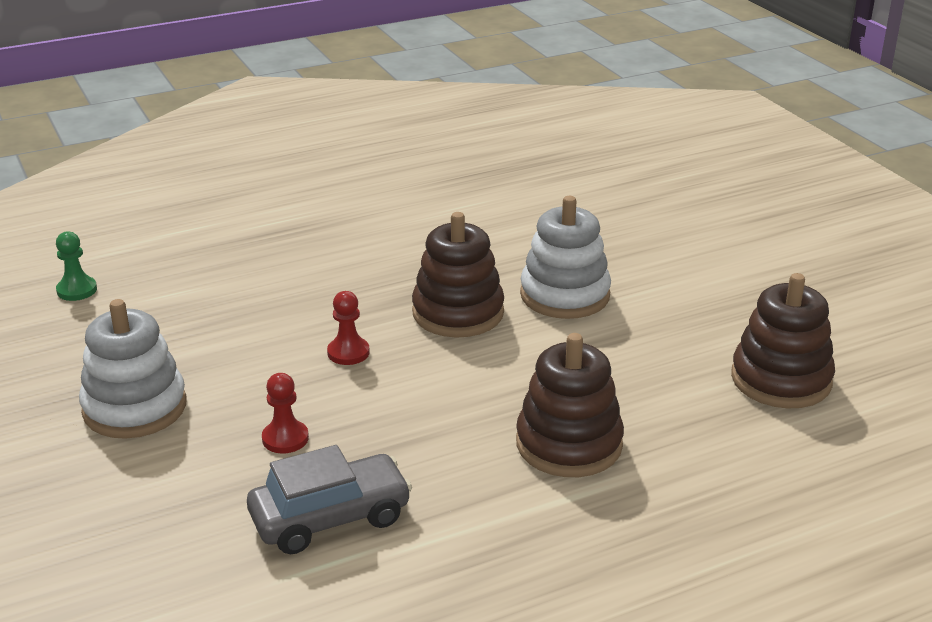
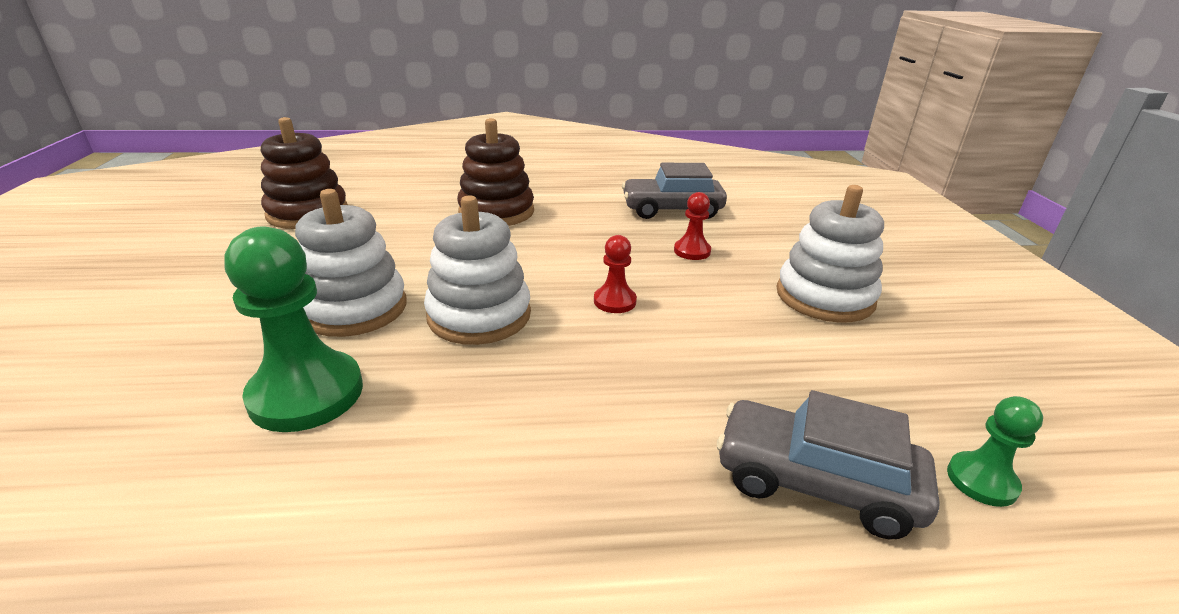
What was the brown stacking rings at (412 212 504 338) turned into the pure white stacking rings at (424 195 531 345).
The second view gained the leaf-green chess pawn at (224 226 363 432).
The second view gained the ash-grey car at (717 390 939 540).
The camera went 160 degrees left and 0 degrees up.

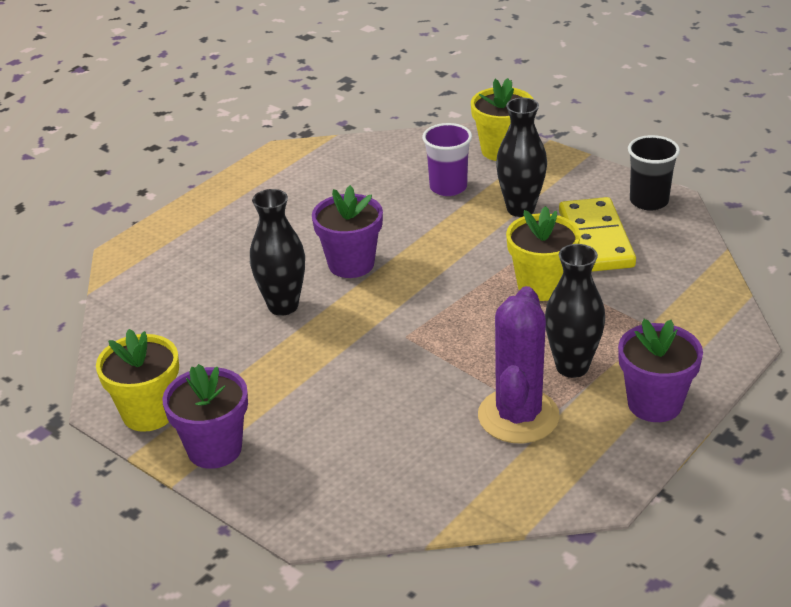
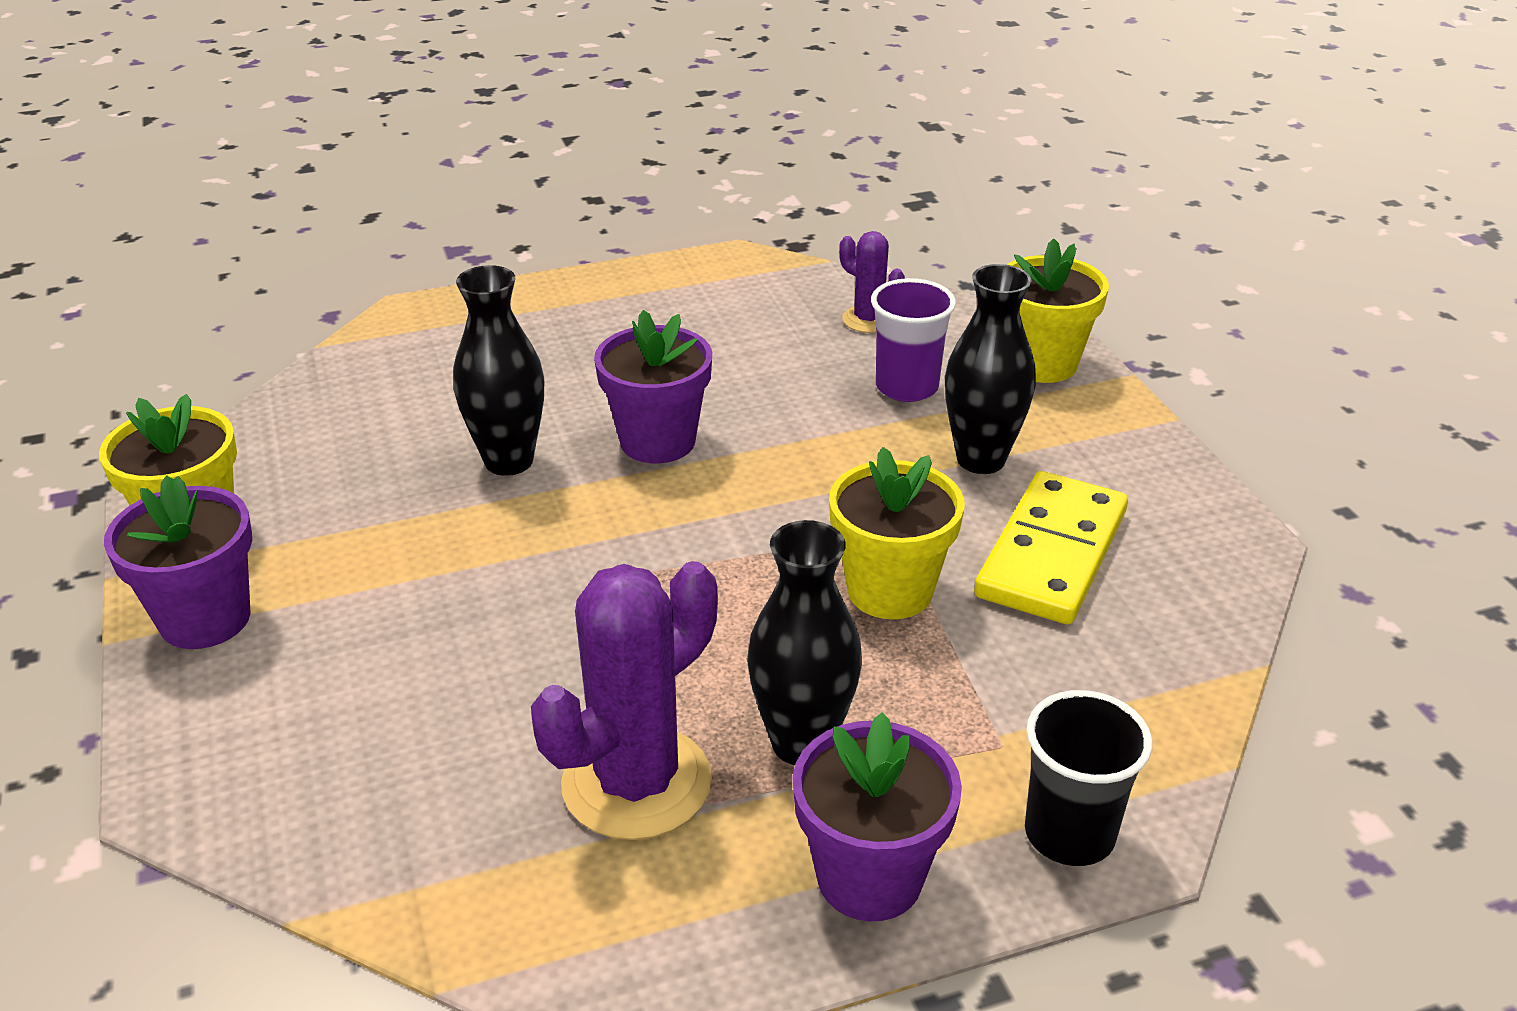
The jet-black tumbler ended up elsewhere, having gone from (628 135 680 211) to (1025 690 1152 866).
The second view gained the violet saguaro cactus at (839 231 905 333).
The camera went 30 degrees right and 0 degrees up.

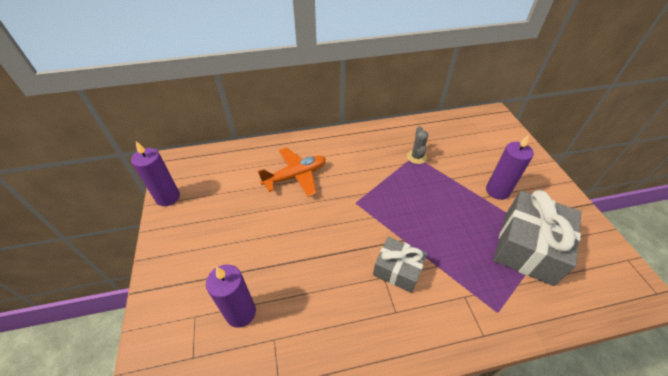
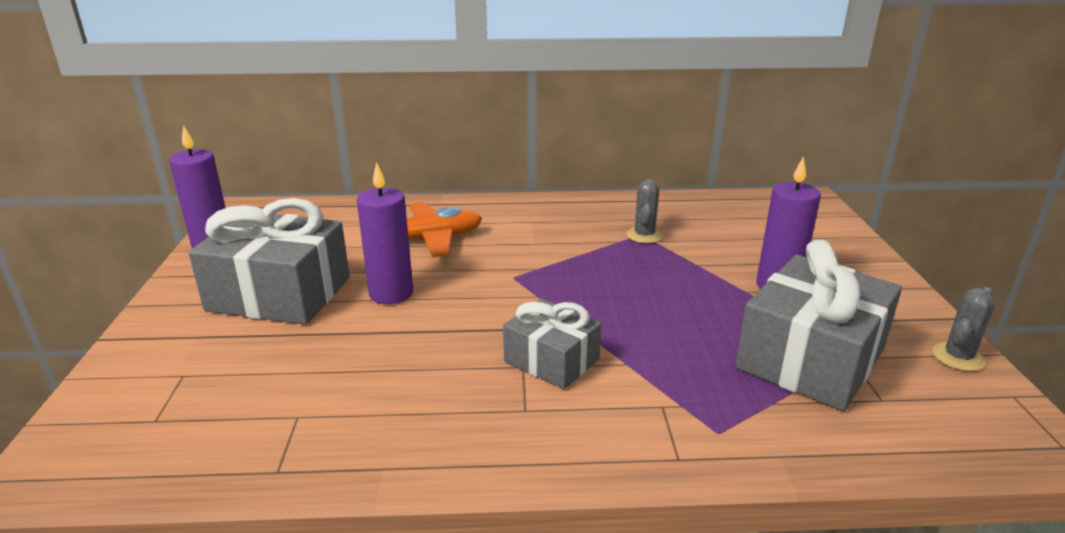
The violet candle ended up elsewhere, having gone from (206 265 256 328) to (357 162 413 304).
The second view gained the ash-grey gift at (189 198 350 325).
The second view gained the ash-grey saguaro cactus at (932 287 995 371).
The camera went 10 degrees right and 20 degrees down.

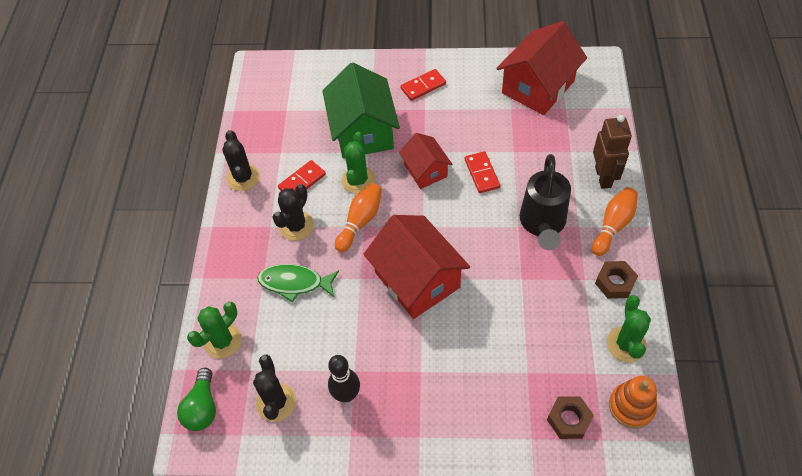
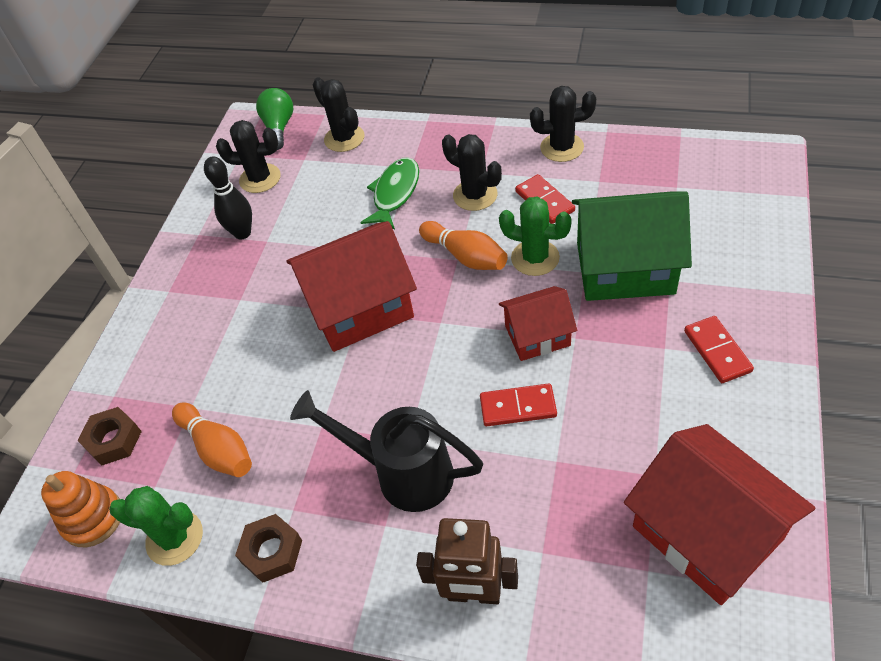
The bright orange tenpin ended up elsewhere, having gone from (592 187 638 256) to (172 402 252 477).
What was the leaf-green saguaro cactus at (187 302 242 359) turned into the jet-black saguaro cactus at (313 77 364 152).
The leaf-green bulb at (177 368 216 431) ended up facing another way, 75 degrees clockwise from before.
The camera went 105 degrees right and 5 degrees down.

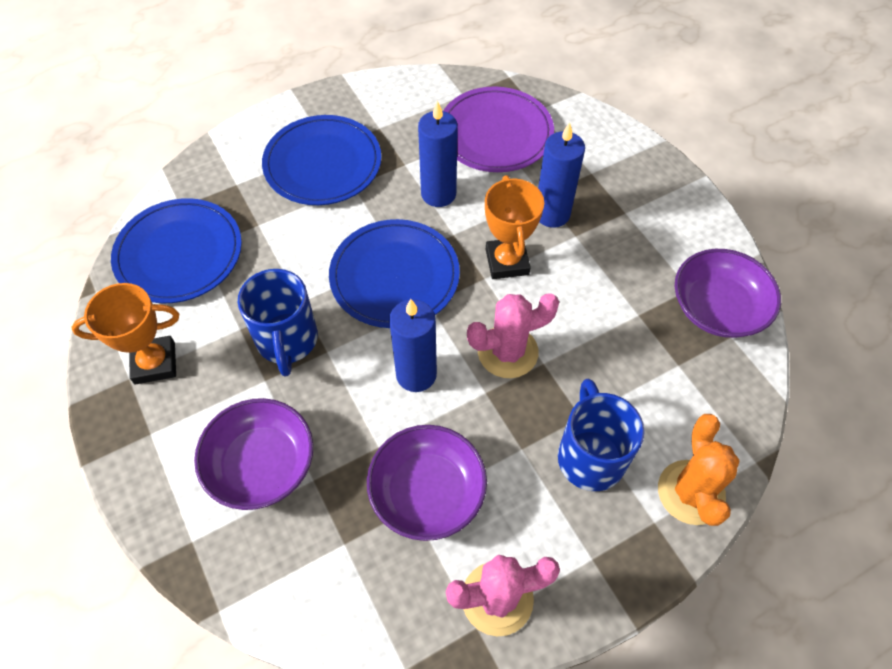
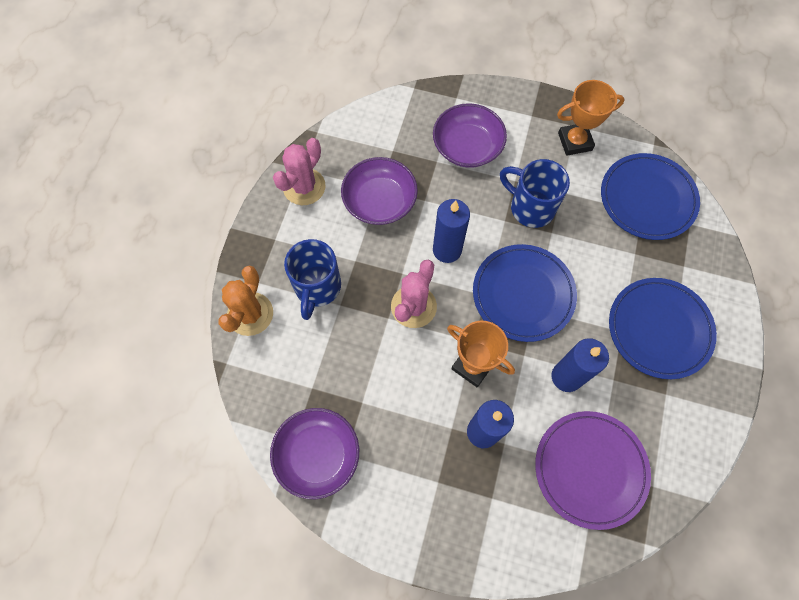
The bright orange trophy at (71 283 179 385) ended up facing another way, 45 degrees clockwise from before.
The cobalt mug at (558 379 645 491) ended up facing another way, 60 degrees clockwise from before.
The bright orange saguaro cactus at (658 414 740 526) ended up facing another way, 60 degrees clockwise from before.
The camera went 135 degrees right and 10 degrees up.

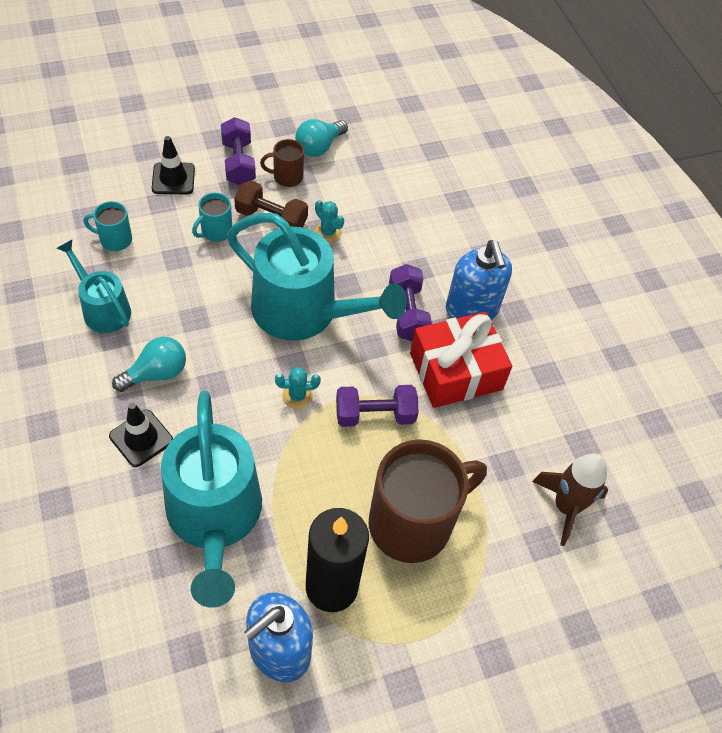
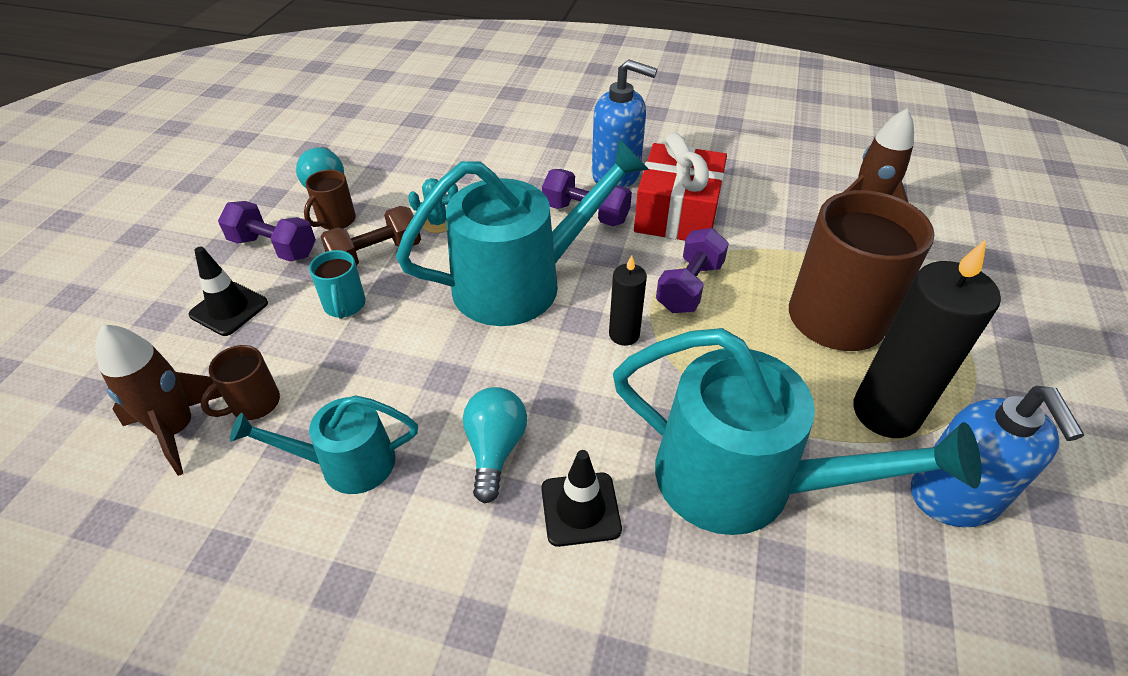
What was the aqua mug at (84 201 132 251) turned into the brown mug at (200 345 280 420).
Where the aqua saguaro cactus stood at (275 367 321 409), the jet-black candle came to stand at (609 255 647 346).
The second view gained the brown toy rocket at (96 324 222 476).
The camera went 50 degrees left and 10 degrees down.

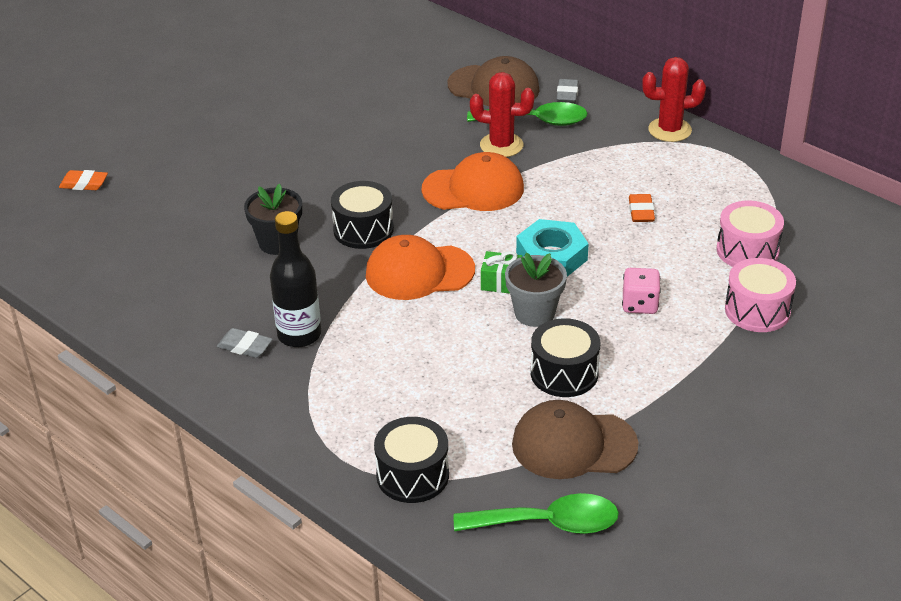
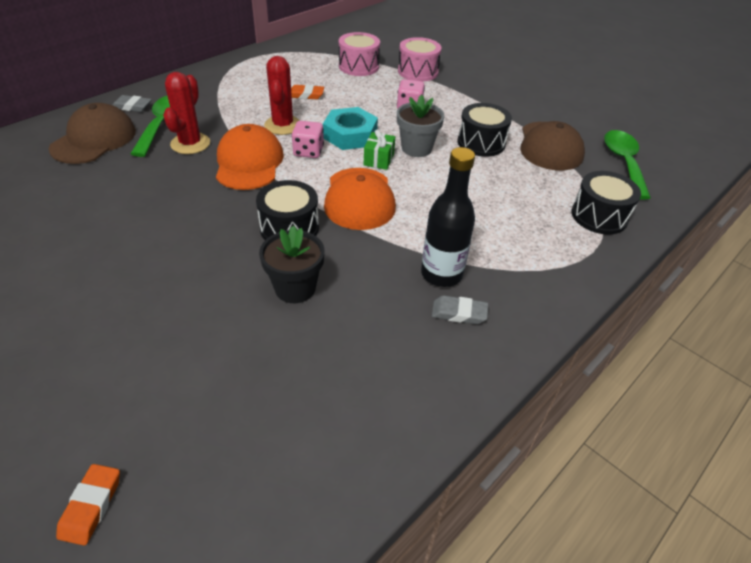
The crimson saguaro cactus ended up elsewhere, having gone from (642 57 706 142) to (264 56 300 135).
The ash-grey gum eraser at (217 328 273 358) ended up facing another way, 75 degrees clockwise from before.
The second view gained the rosy game die at (292 121 324 158).
The camera went 90 degrees left and 5 degrees up.

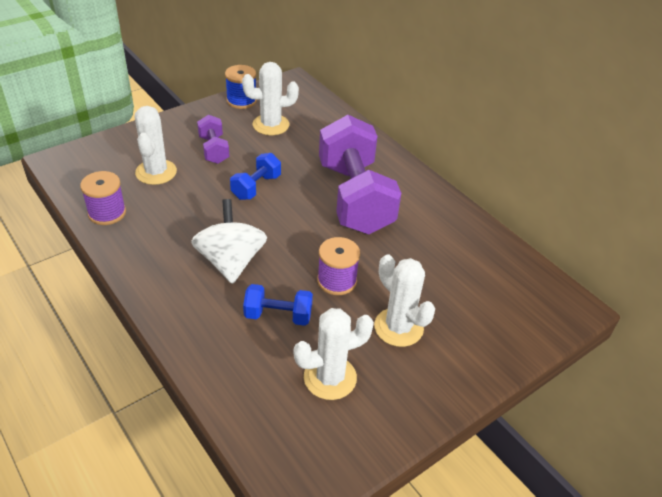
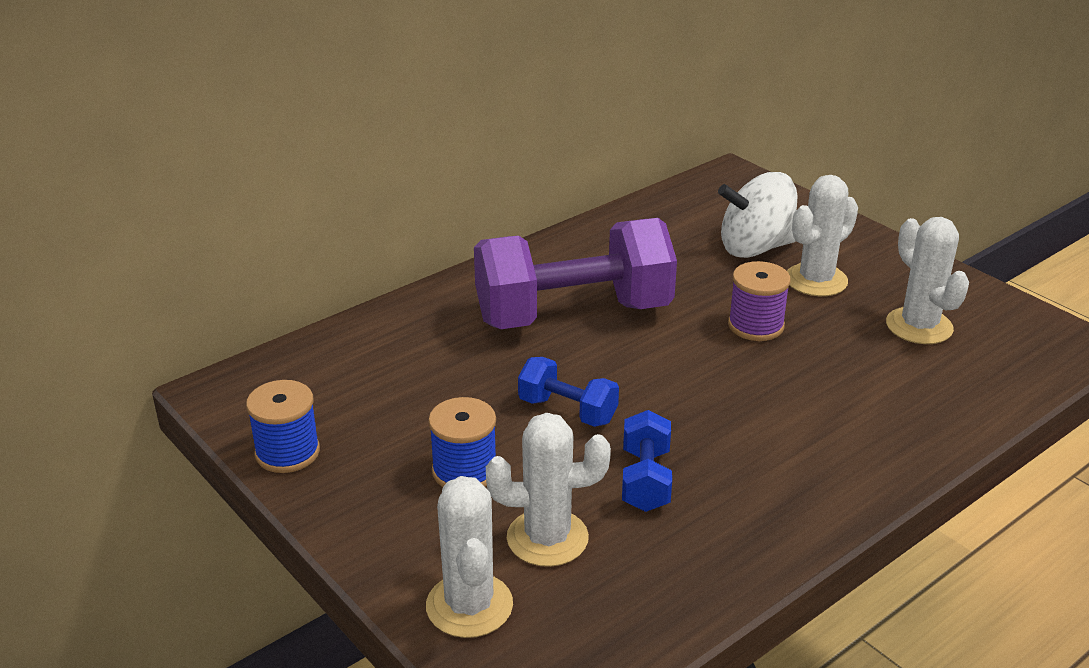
The pure white saguaro cactus ended up elsewhere, having gone from (242 62 299 135) to (426 476 513 638).
Where the violet hand weight stood at (197 115 229 164), the cobalt bobbin came to stand at (428 397 496 487).
The second view lost the violet bobbin at (80 171 126 225).
The pure white toy top ended up elsewhere, having gone from (191 199 267 284) to (718 172 797 258).
The cobalt hand weight ended up elsewhere, having gone from (243 284 313 326) to (622 410 672 512).
The camera went 90 degrees left and 10 degrees down.

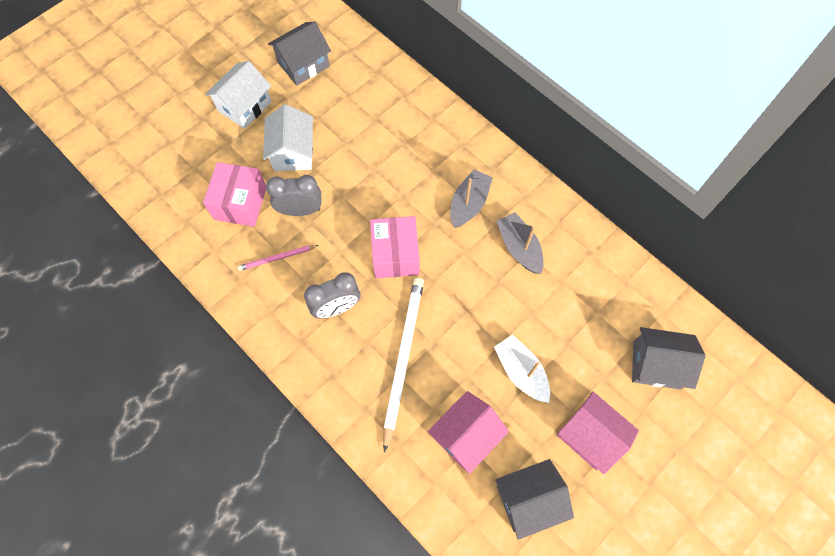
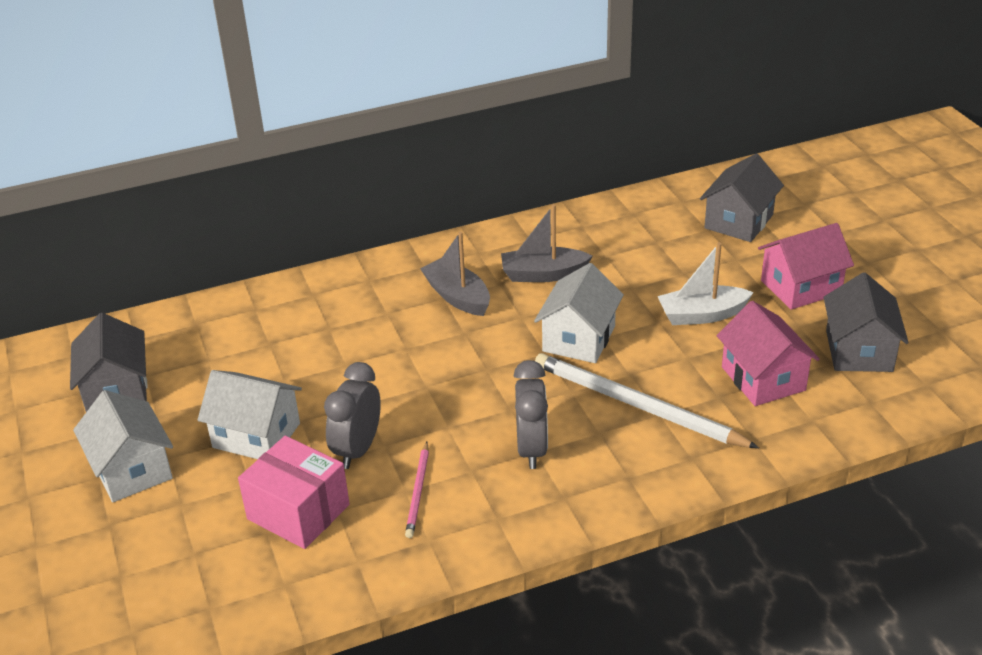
The second view lost the rosy package at (370 216 420 278).
The second view gained the pure white toy house at (534 263 624 363).
The camera went 65 degrees left and 30 degrees down.

